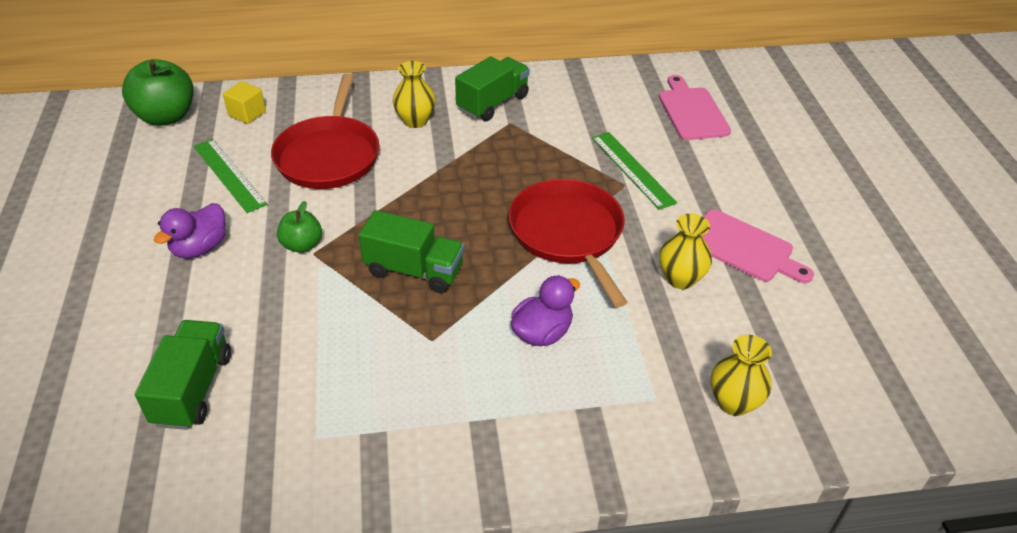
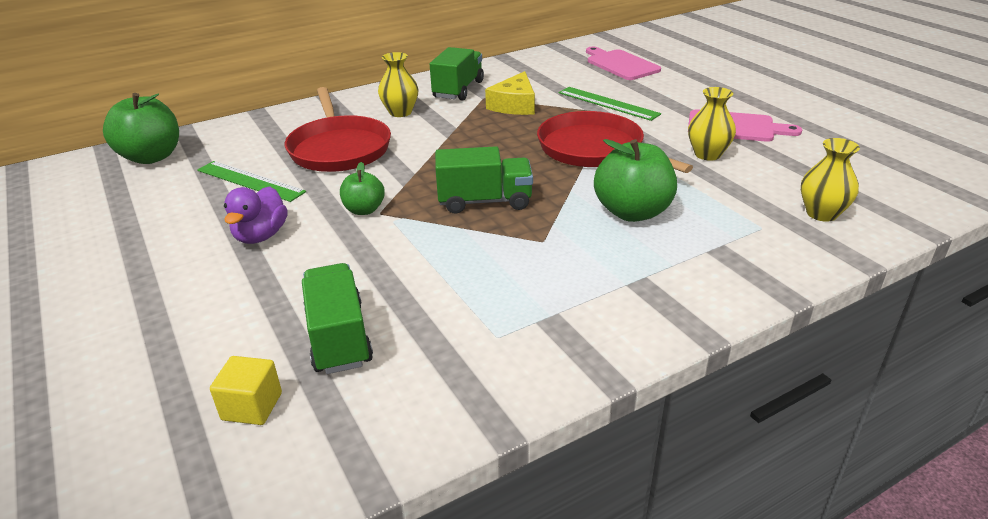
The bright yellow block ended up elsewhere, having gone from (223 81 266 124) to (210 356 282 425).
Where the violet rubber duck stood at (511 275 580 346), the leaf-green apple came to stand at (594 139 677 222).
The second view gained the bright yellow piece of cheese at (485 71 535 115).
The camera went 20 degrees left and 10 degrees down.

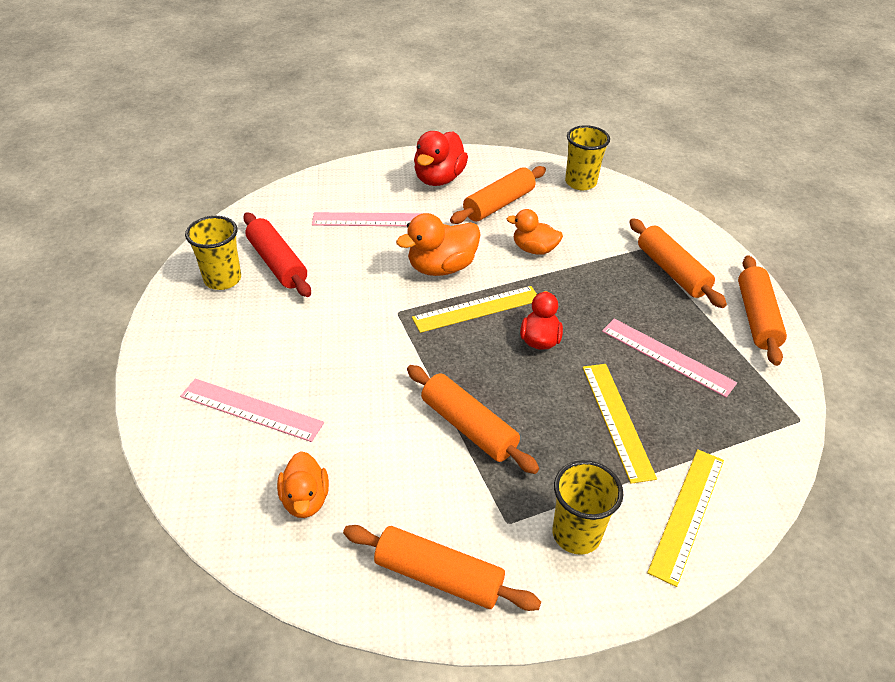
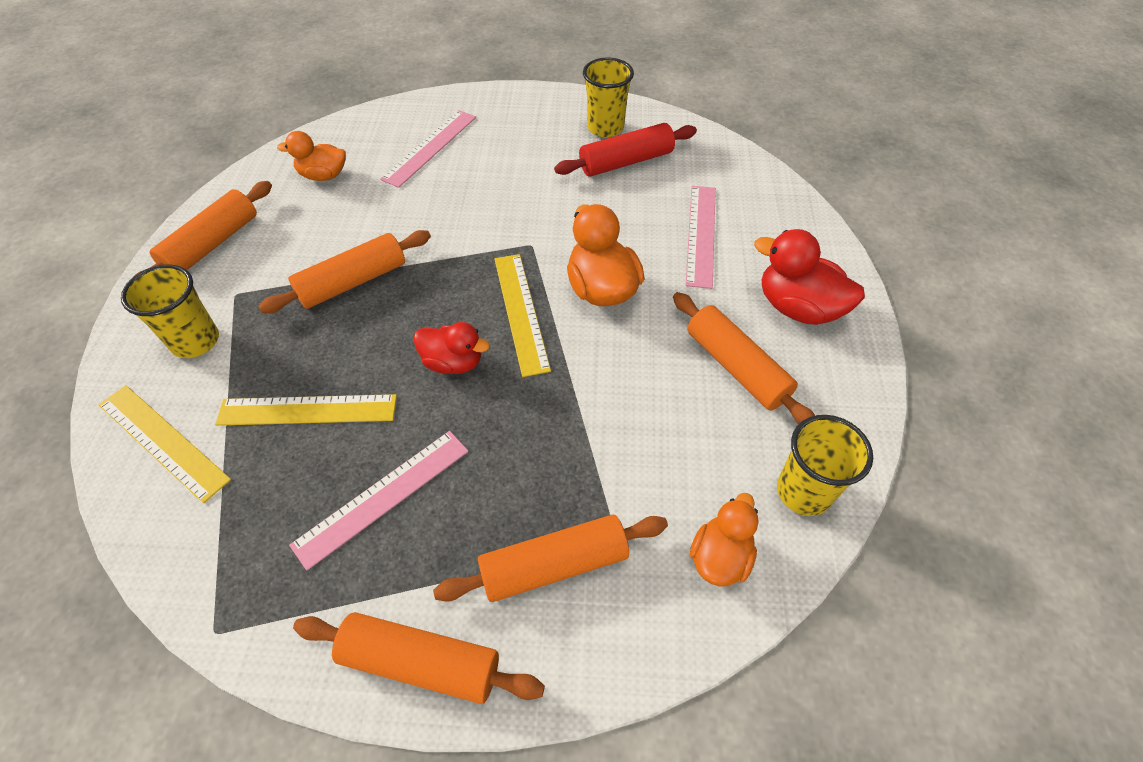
The bright orange rubber duck ended up elsewhere, having gone from (507 209 563 255) to (690 493 759 587).
The camera went 100 degrees right and 10 degrees up.

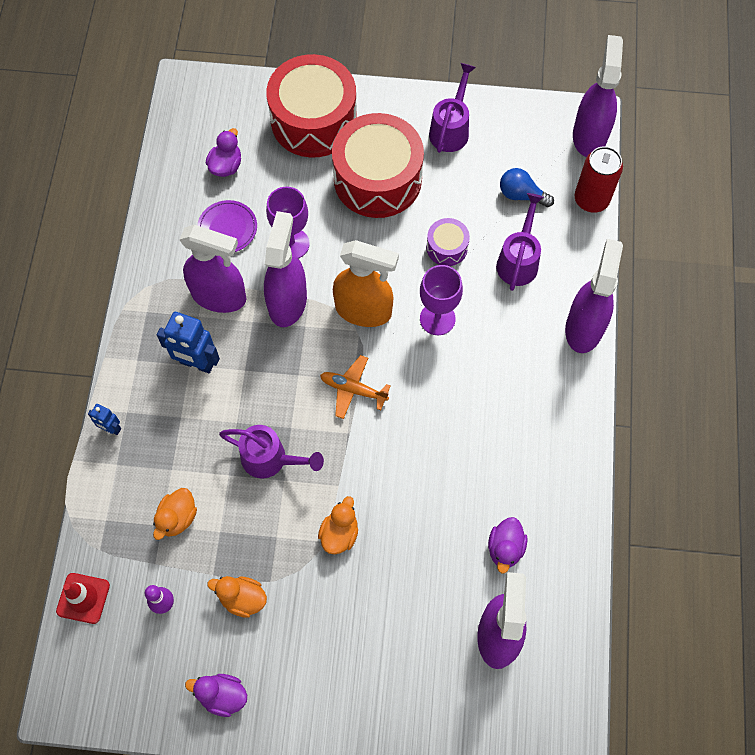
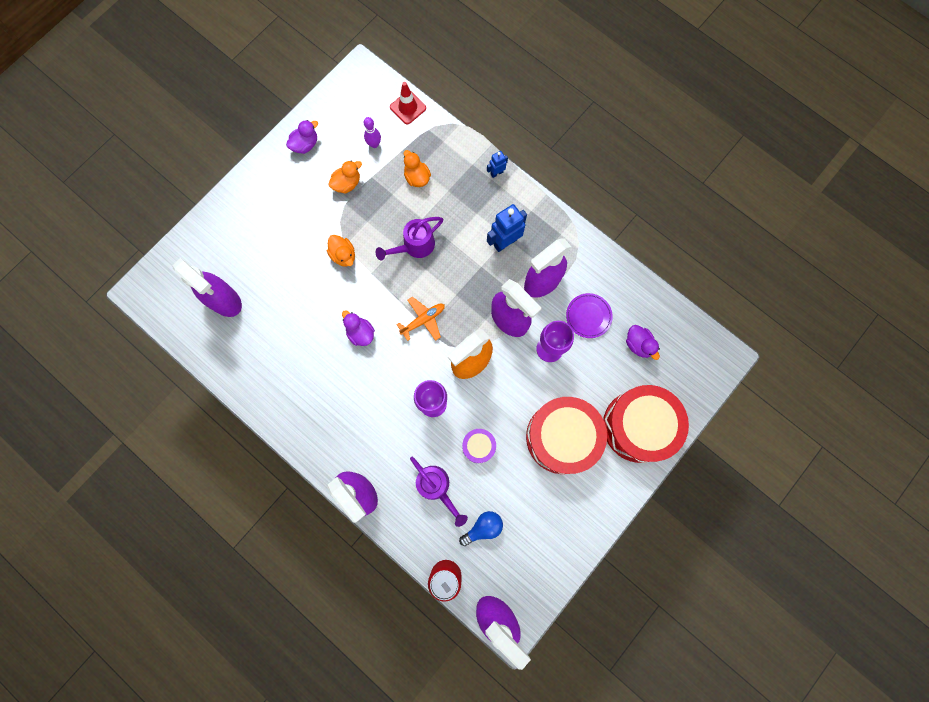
The second view lost the violet sprinkling can at (429 63 476 153).
The violet rubber duck ended up elsewhere, having gone from (488 517 528 573) to (342 310 375 346).
The camera went 125 degrees right and 10 degrees up.

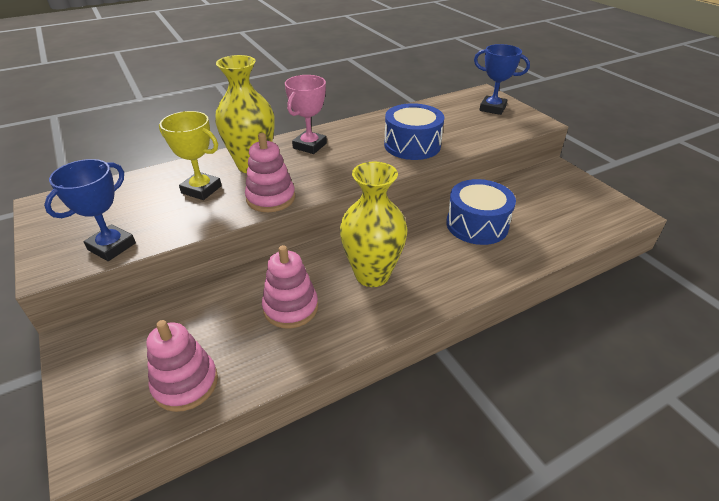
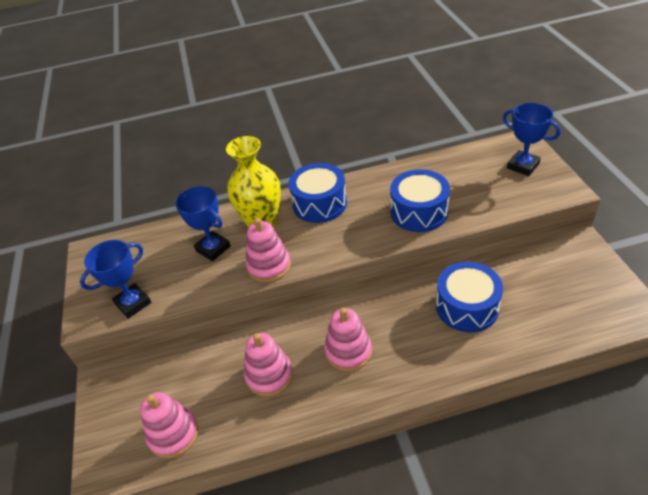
Where the rosy trophy stood at (285 75 327 154), the cobalt toy drum came to stand at (289 163 347 223).
What was the bright yellow trophy at (159 111 222 200) turned into the cobalt trophy at (176 186 231 261).
Where the bright yellow tall vase stood at (340 162 408 287), the rosy stacking rings came to stand at (324 308 372 371).
The camera went 20 degrees right and 5 degrees up.

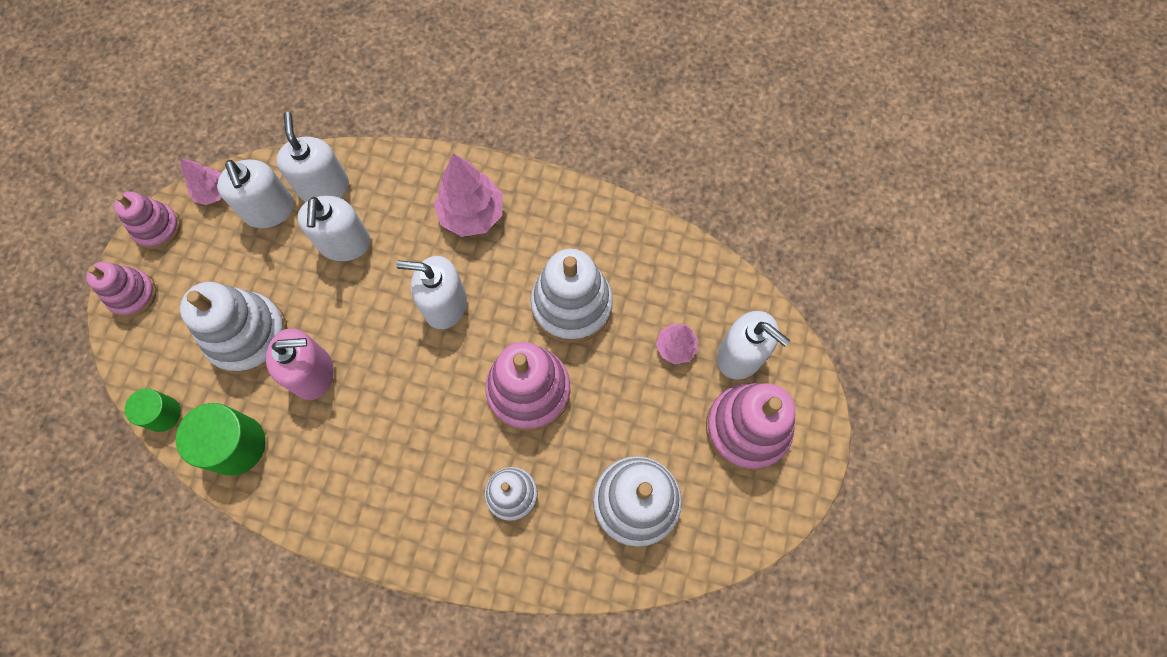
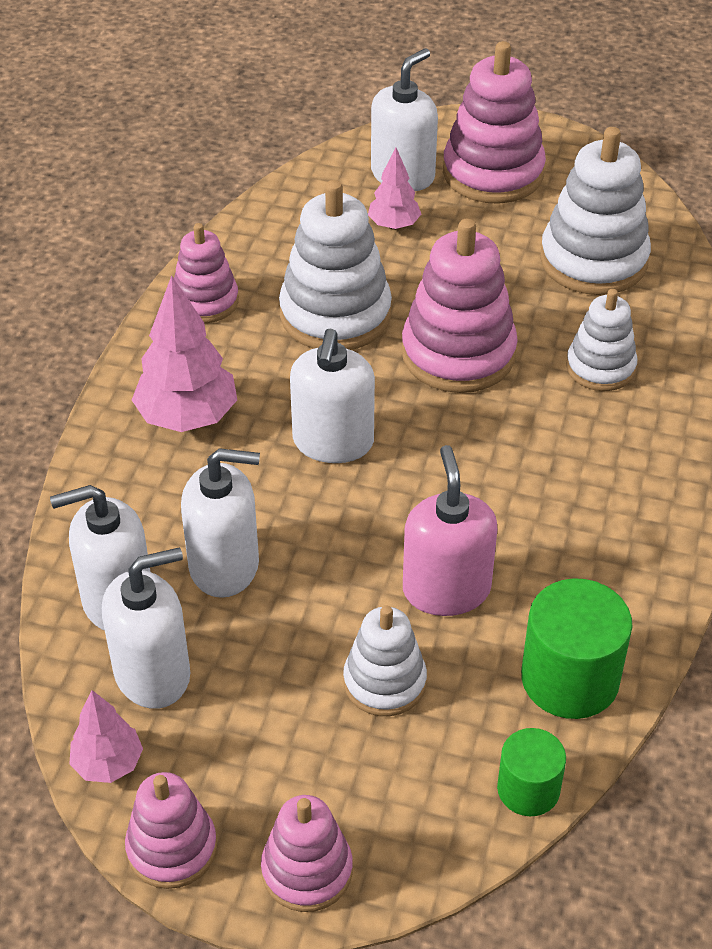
The size of the pure white stacking rings at (180 282 287 375) changed by a factor of 0.60.
The second view gained the rosy stacking rings at (174 223 239 323).
The camera went 90 degrees left and 25 degrees down.

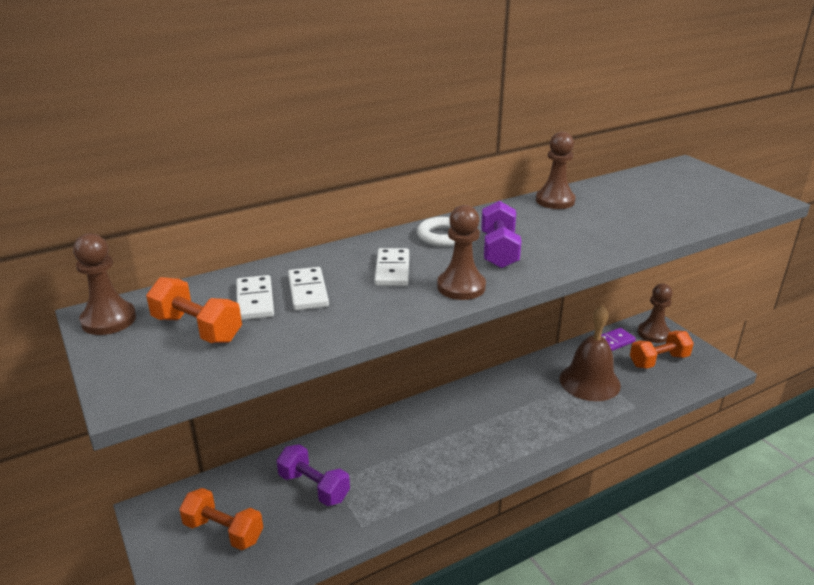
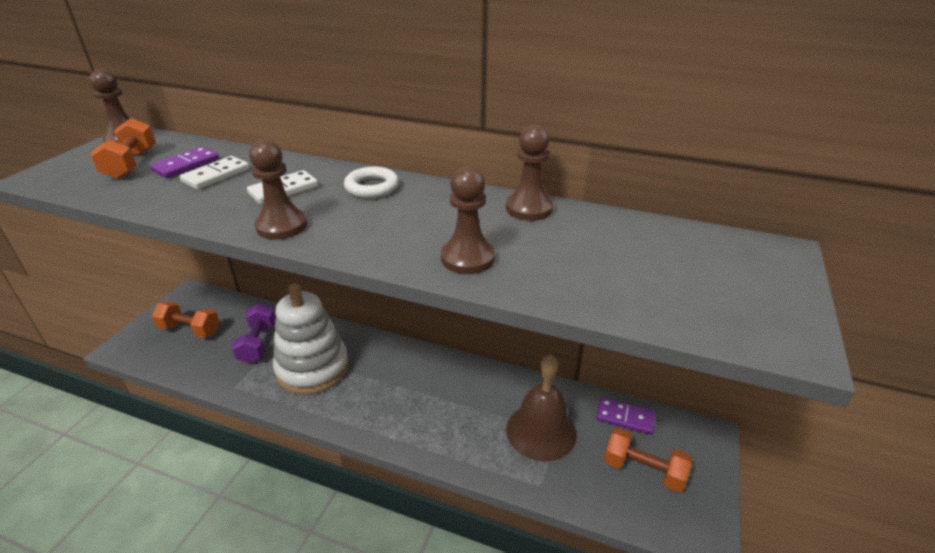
The second view lost the violet hand weight at (481 201 522 269).
What was the pure white domino at (236 275 274 320) turned into the violet domino at (150 147 219 178).
The brown chess pawn ended up elsewhere, having gone from (638 284 673 343) to (441 166 495 274).
The bright orange hand weight at (179 488 263 550) ended up facing another way, 60 degrees counterclockwise from before.
The second view gained the pure white stacking rings at (273 283 349 395).
The camera went 50 degrees right and 5 degrees up.

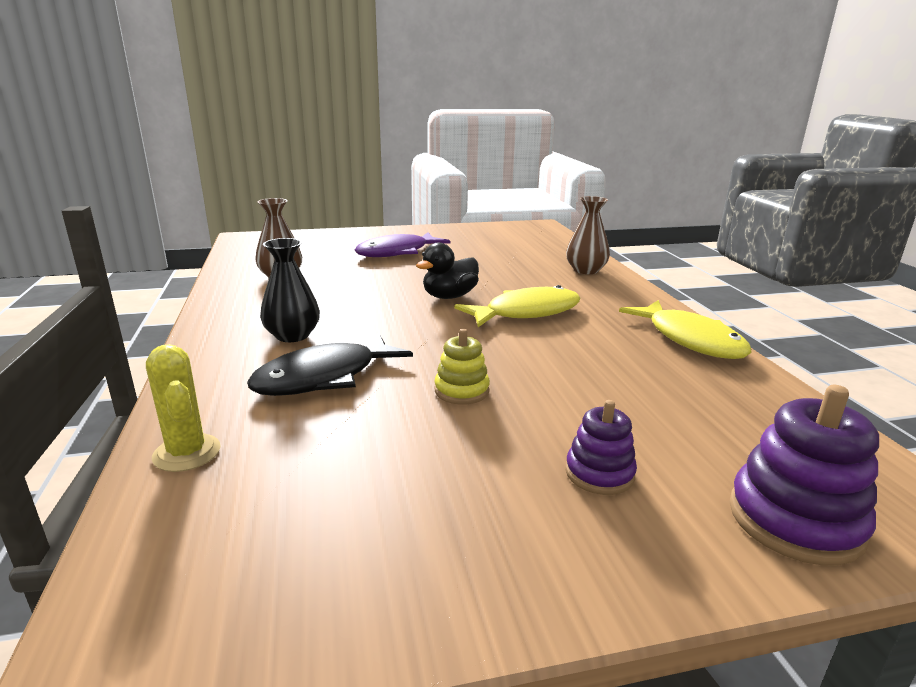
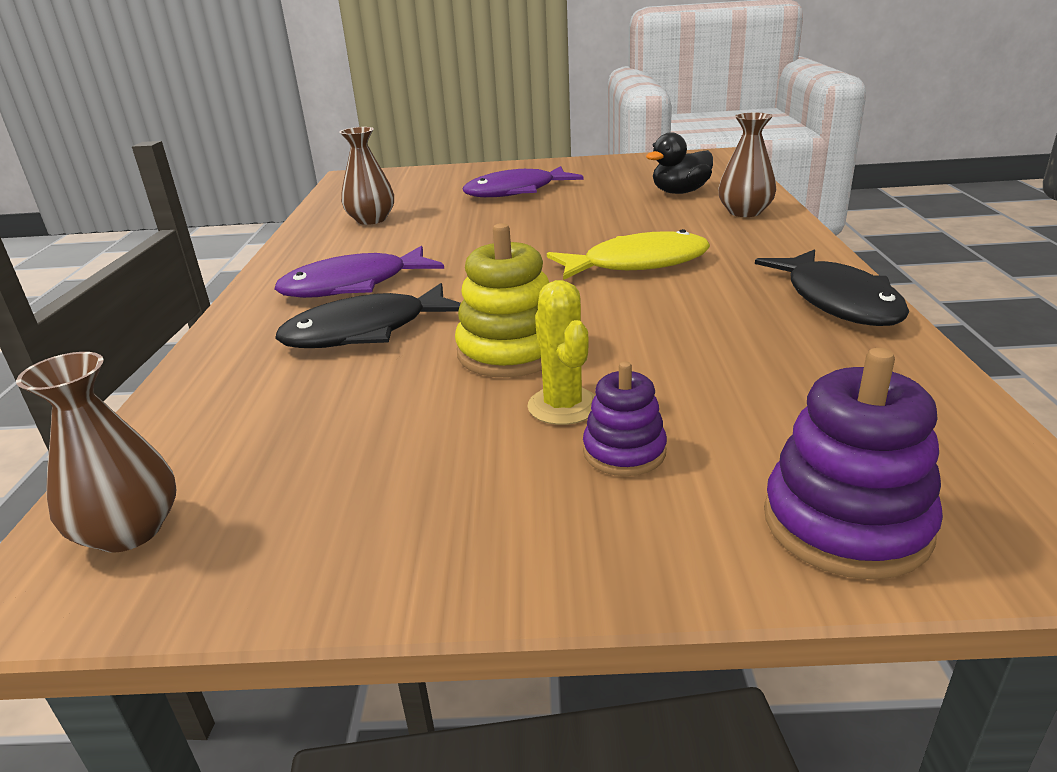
Where the jet-black tall vase stood at (260 238 320 342), the violet toy fish came to stand at (274 246 444 298).
The jet-black rubber duck ended up elsewhere, having gone from (416 243 479 299) to (646 132 713 194).
What was the bright yellow toy fish at (619 300 752 359) turned into the jet-black toy fish at (755 249 909 326).
The size of the bright yellow stacking rings at (434 329 490 405) changed by a factor of 1.65.
The bright yellow saguaro cactus ended up elsewhere, having gone from (146 344 221 472) to (527 280 595 425).
The second view gained the brown tall vase at (16 352 176 553).
The camera went 15 degrees right and 5 degrees up.

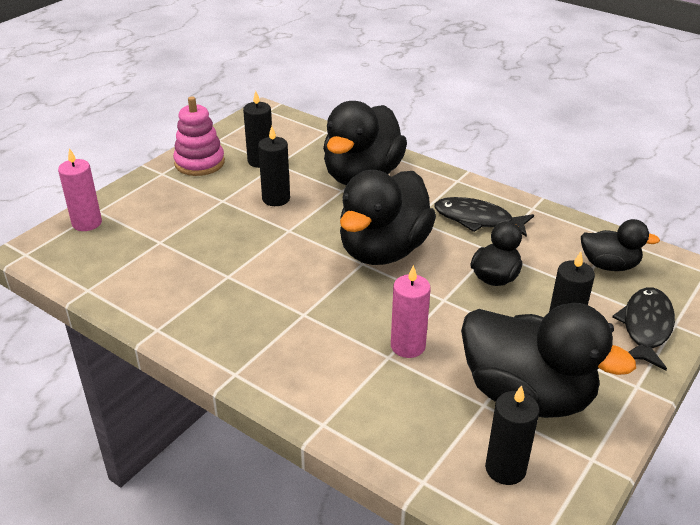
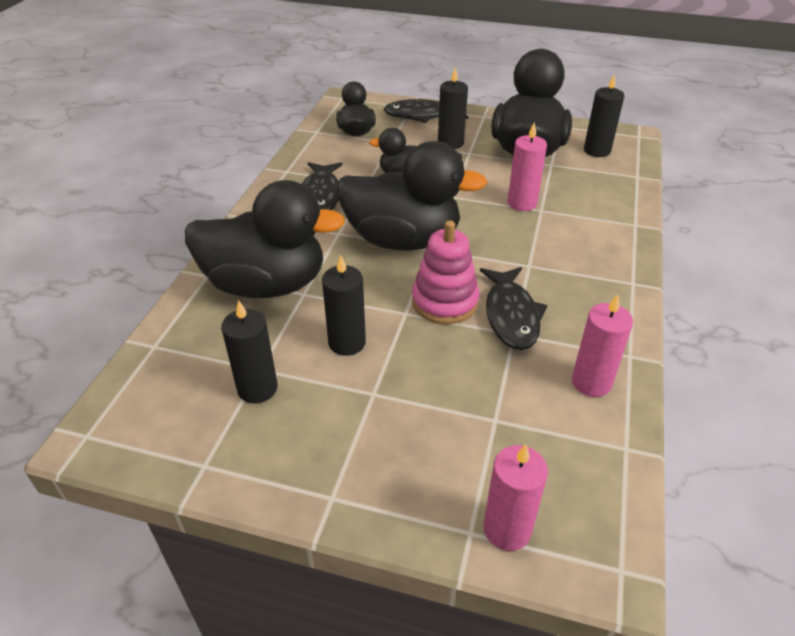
The rosy stacking rings ended up elsewhere, having gone from (173 96 225 176) to (412 220 479 324).
The second view gained the jet-black toy fish at (480 267 547 350).
The second view gained the rosy candle at (572 294 633 397).
The camera went 110 degrees left and 5 degrees up.

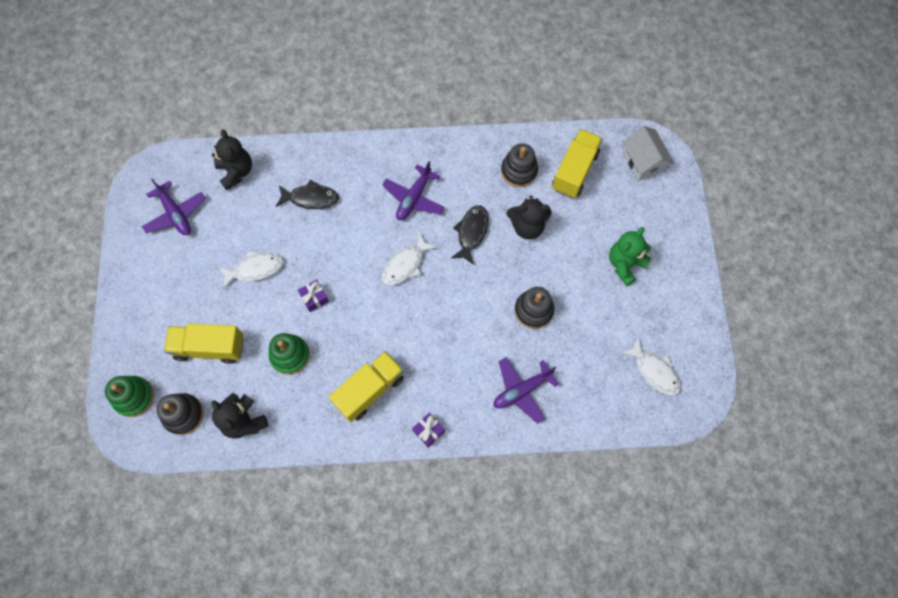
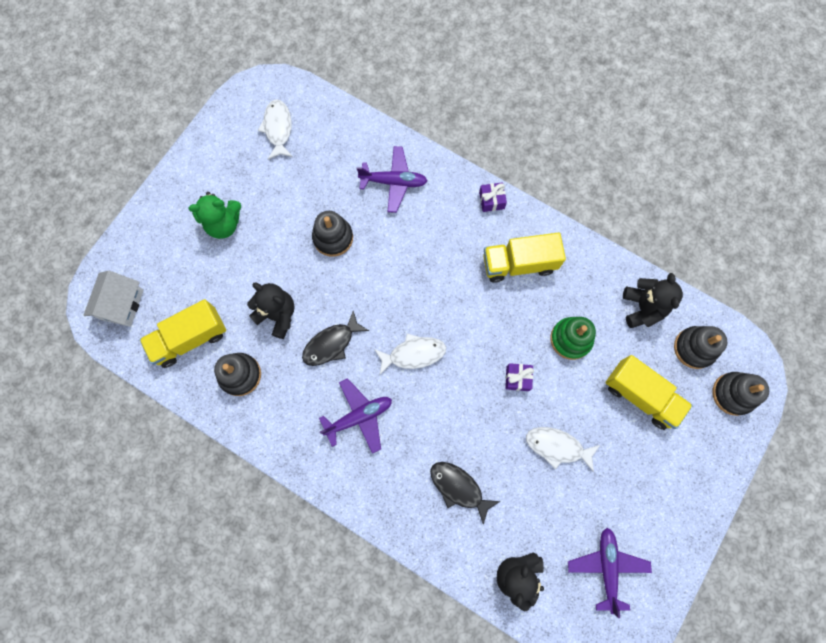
What was the leaf-green stacking rings at (105 376 154 417) turned into the jet-black stacking rings at (713 372 769 416).
The camera went 145 degrees left and 5 degrees up.

